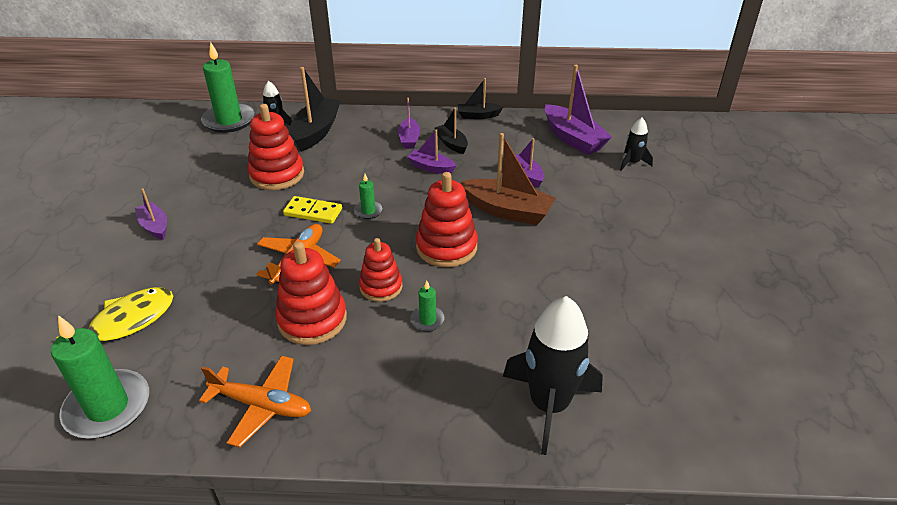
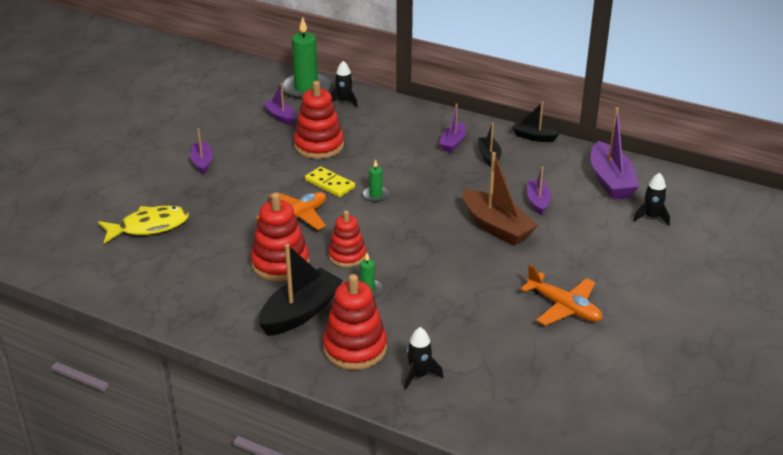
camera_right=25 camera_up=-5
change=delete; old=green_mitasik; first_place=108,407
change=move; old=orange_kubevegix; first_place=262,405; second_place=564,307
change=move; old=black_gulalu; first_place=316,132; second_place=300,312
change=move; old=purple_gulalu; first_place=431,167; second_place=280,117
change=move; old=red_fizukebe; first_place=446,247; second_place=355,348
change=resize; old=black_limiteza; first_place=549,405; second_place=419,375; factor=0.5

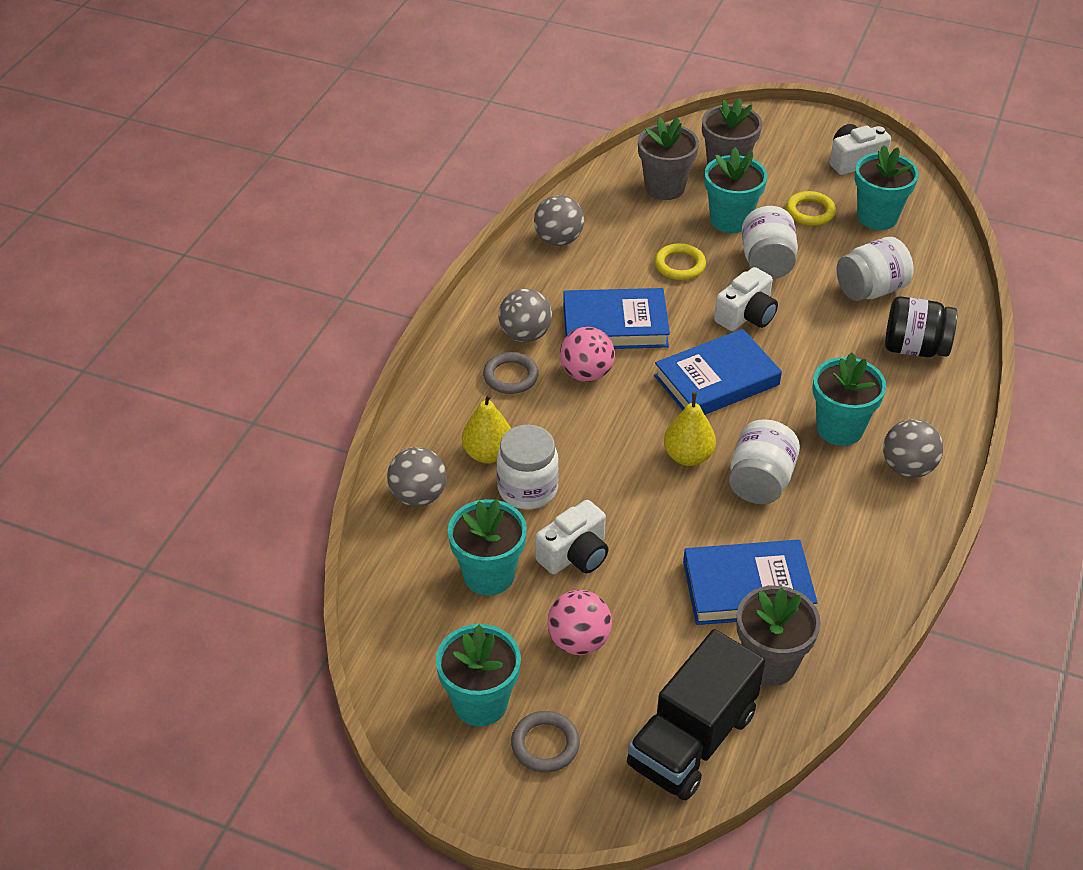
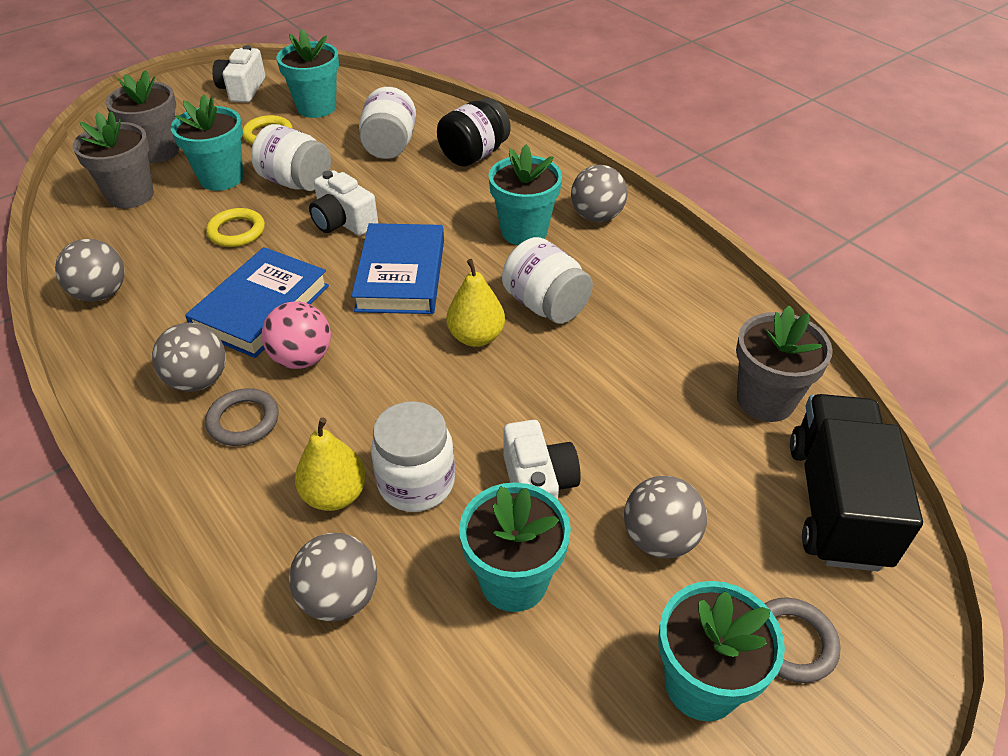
camera_right=-60 camera_up=0
change=recolor; old=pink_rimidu; new=grey_rimidu; first_place=579,641; second_place=659,538
change=rotate; old=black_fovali; first_place=692,740; second_place=835,503; degrees=-150
change=delete; old=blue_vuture; first_place=747,588
change=rotate; old=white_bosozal; first_place=746,315; second_place=343,222; degrees=150

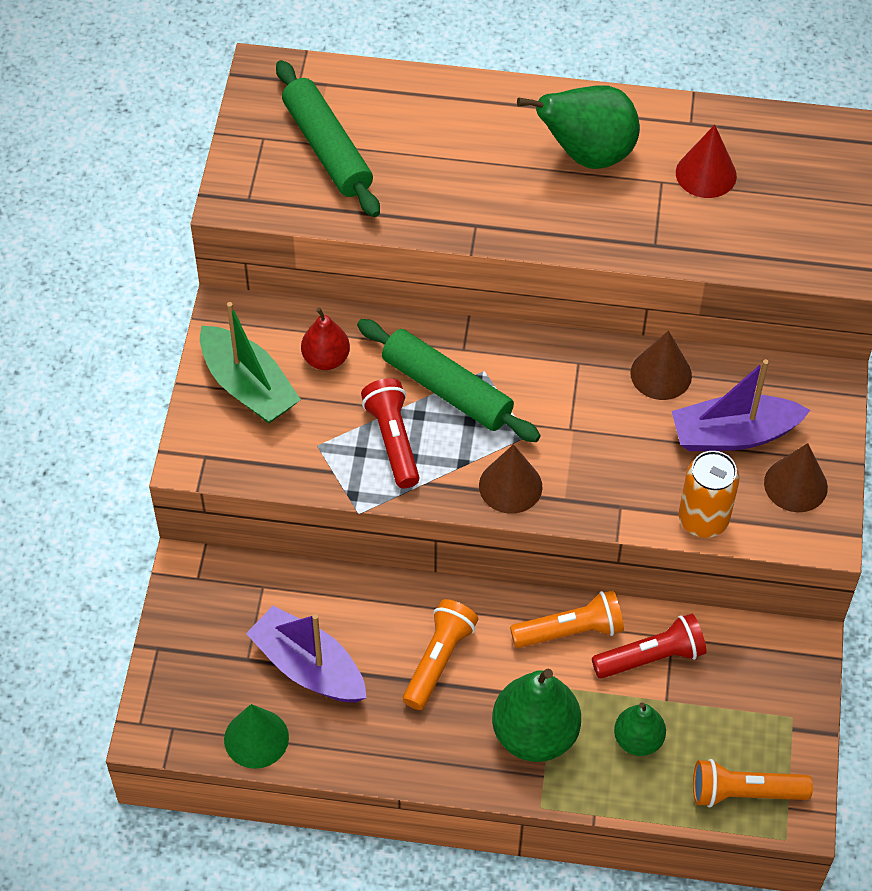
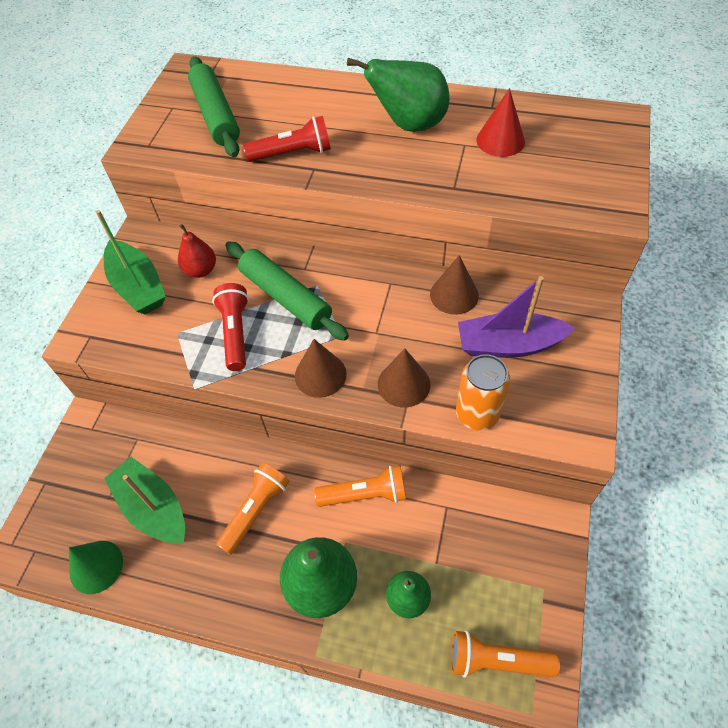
camera_right=10 camera_up=0
change=recolor; old=purple_gulalu; new=green_gulalu; first_place=308,667; second_place=153,508
change=move; old=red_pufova; first_place=651,657; second_place=292,153
change=move; old=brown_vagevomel; first_place=795,485; second_place=403,384

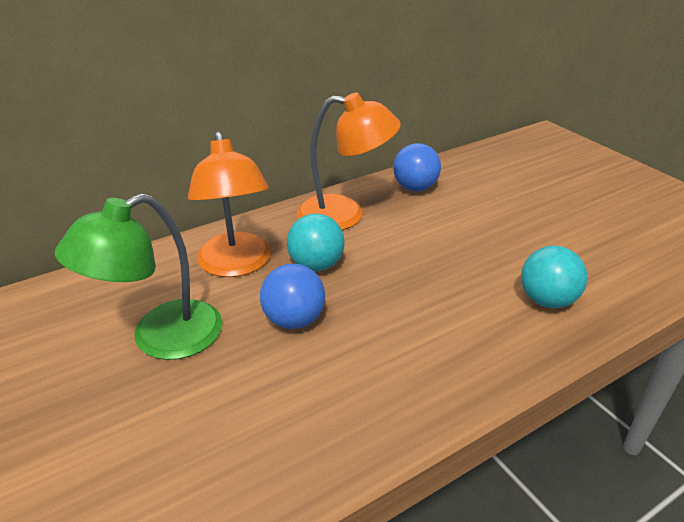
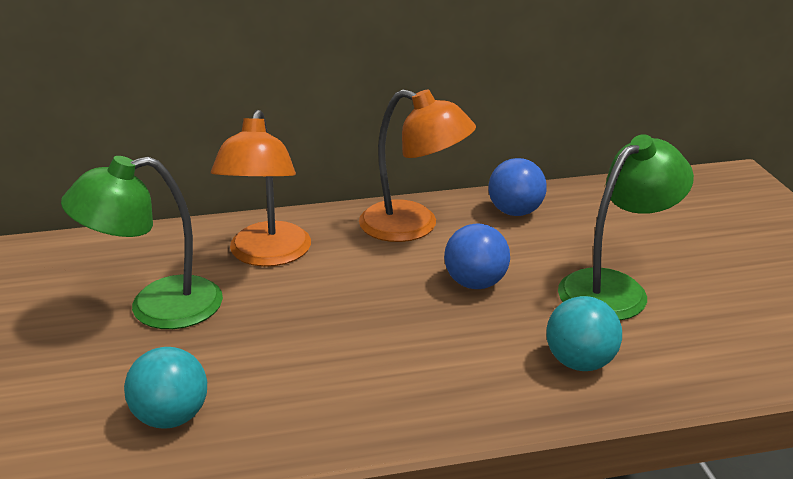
camera_right=20 camera_up=-5
change=move; old=blue_rimidu; first_place=294,320; second_place=475,283
change=move; old=turquoise_rimidu; first_place=316,265; second_place=171,417
change=insert; new=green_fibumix; second_place=615,288

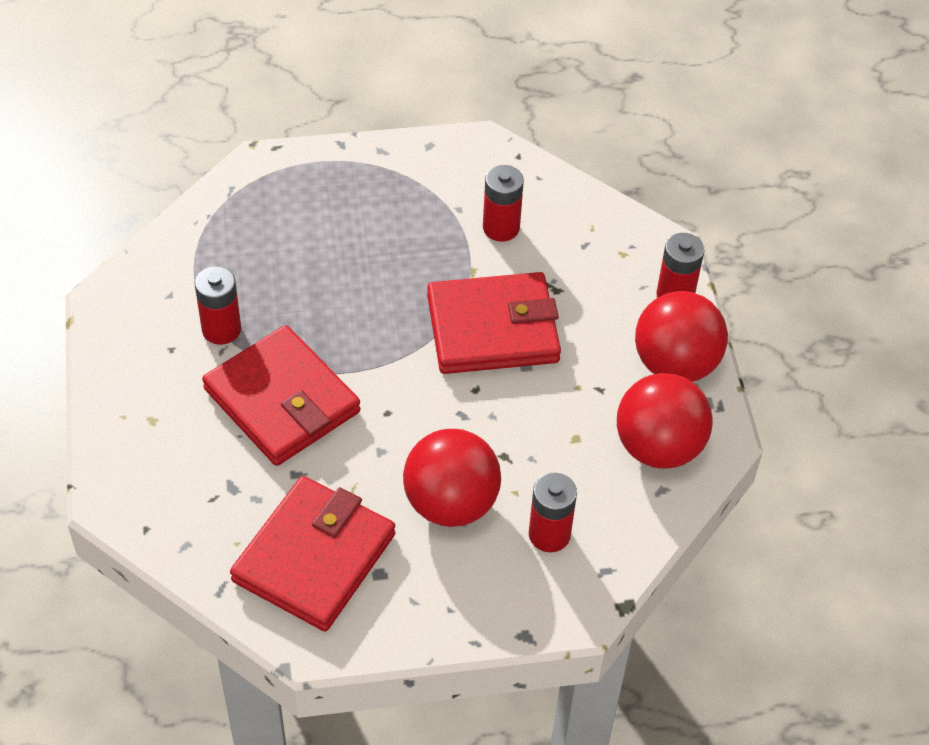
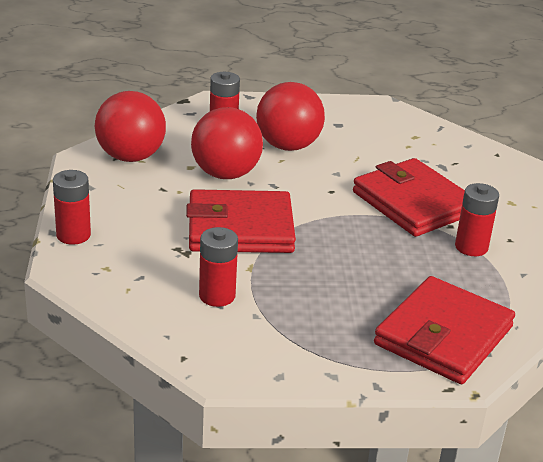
camera_right=-175 camera_up=-20
change=move; old=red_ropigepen; first_place=314,557; second_place=443,336
change=move; old=red_rimidu; first_place=675,364; second_place=225,174

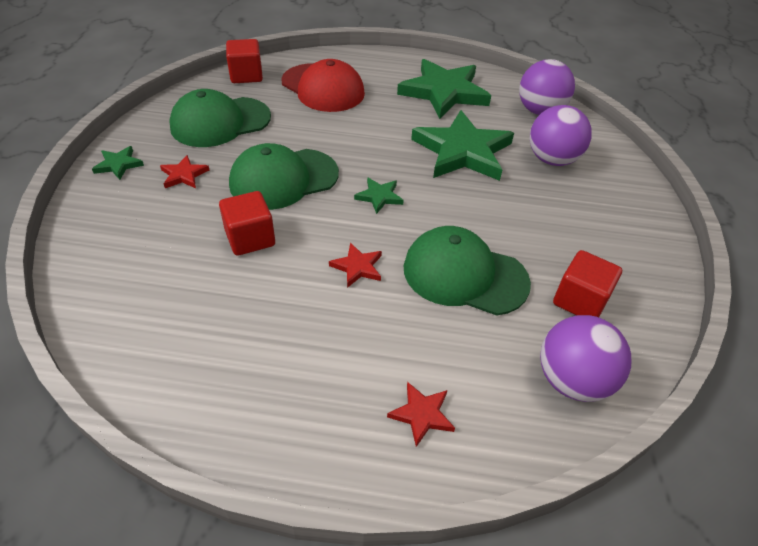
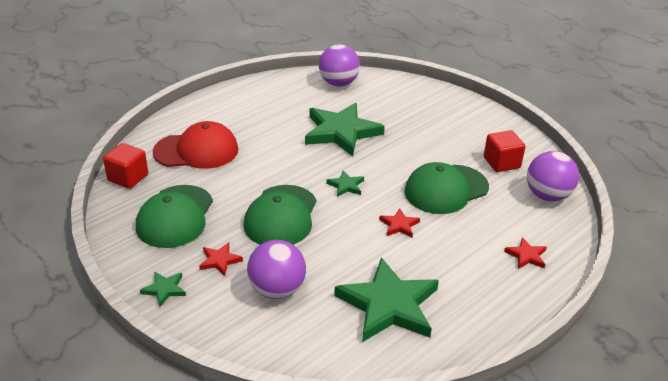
camera_right=-50 camera_up=-10
change=delete; old=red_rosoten; first_place=250,238
change=move; old=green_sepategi; first_place=444,92; second_place=389,305
change=move; old=purple_rimidu; first_place=552,160; second_place=277,290

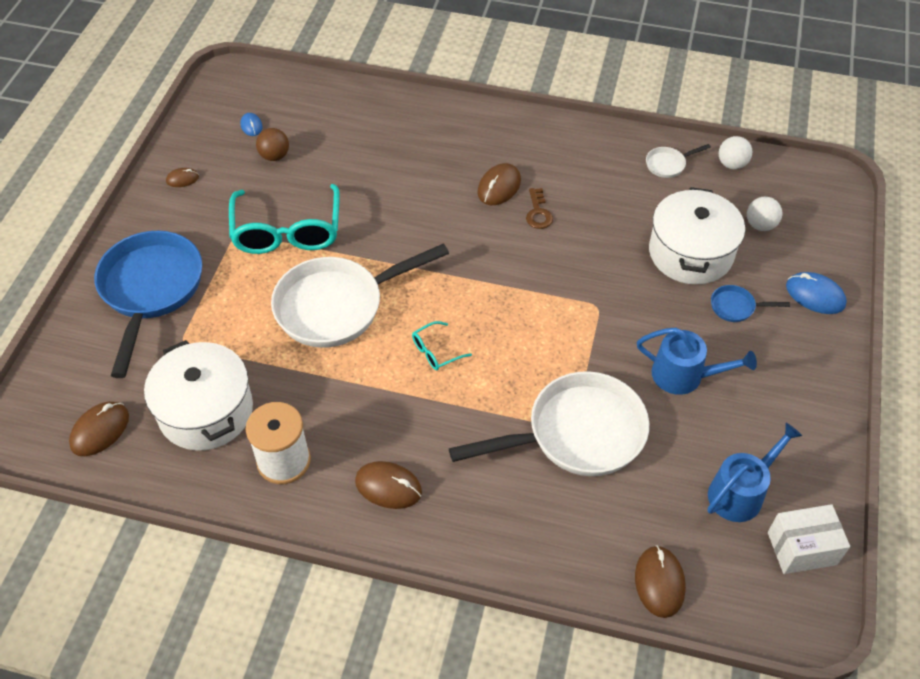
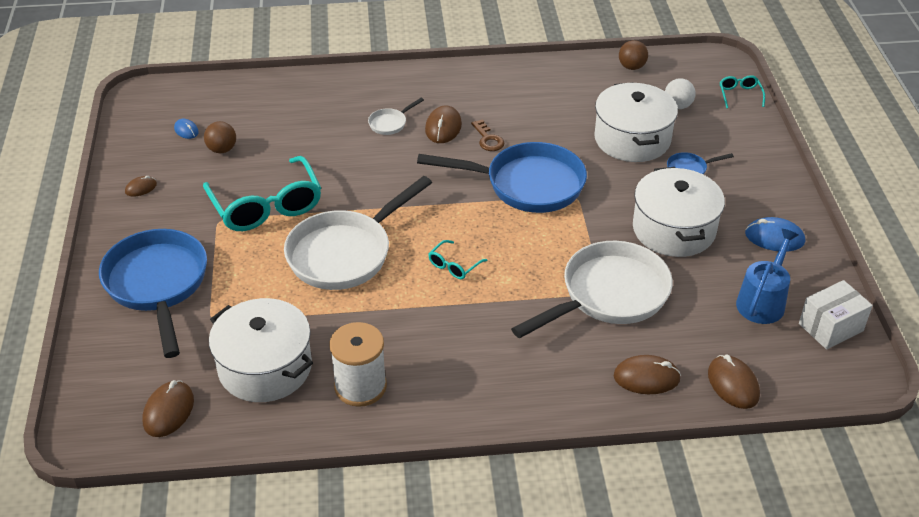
camera_right=-20 camera_up=-10
change=move; old=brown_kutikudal; first_place=388,487; second_place=646,378
change=replace; old=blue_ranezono; new=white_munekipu; first_place=684,375; second_place=673,229
change=move; old=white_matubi; first_place=668,164; second_place=390,123
change=recolor; old=white_rimidu; new=brown_rimidu; first_place=732,164; second_place=631,67
change=move; old=blue_kutikudal; first_place=815,295; second_place=774,238
change=insert; new=blue_matubi; second_place=527,184
change=insert; new=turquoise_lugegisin; second_place=740,95

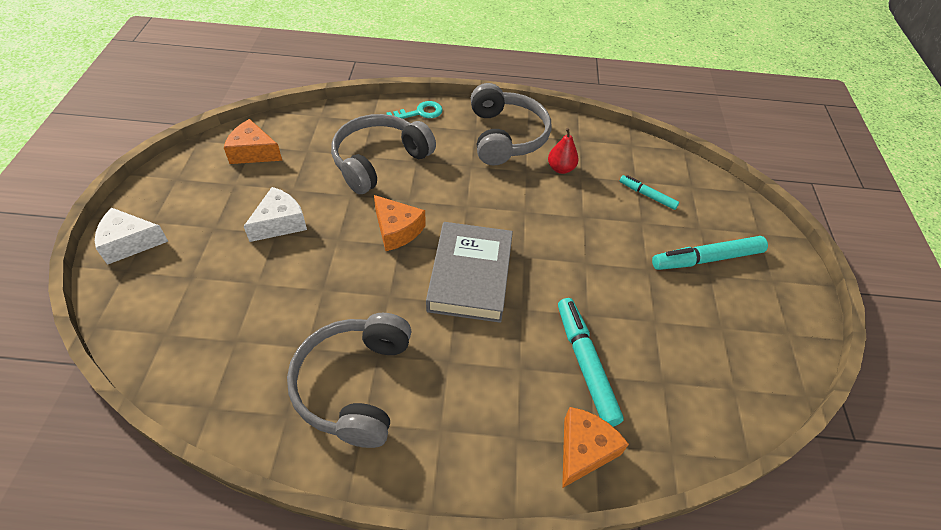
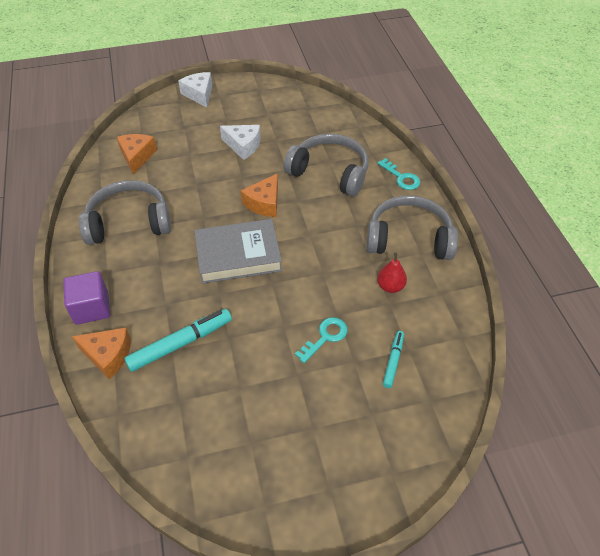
camera_right=75 camera_up=0
change=move; old=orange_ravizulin; first_place=253,152; second_place=137,156
change=rotate; old=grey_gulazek; first_place=505,136; second_place=409,239; degrees=-150
change=delete; old=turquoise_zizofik; first_place=706,259
change=insert; new=purple_rosoten; second_place=92,308
change=insert; new=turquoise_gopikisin; second_place=325,337

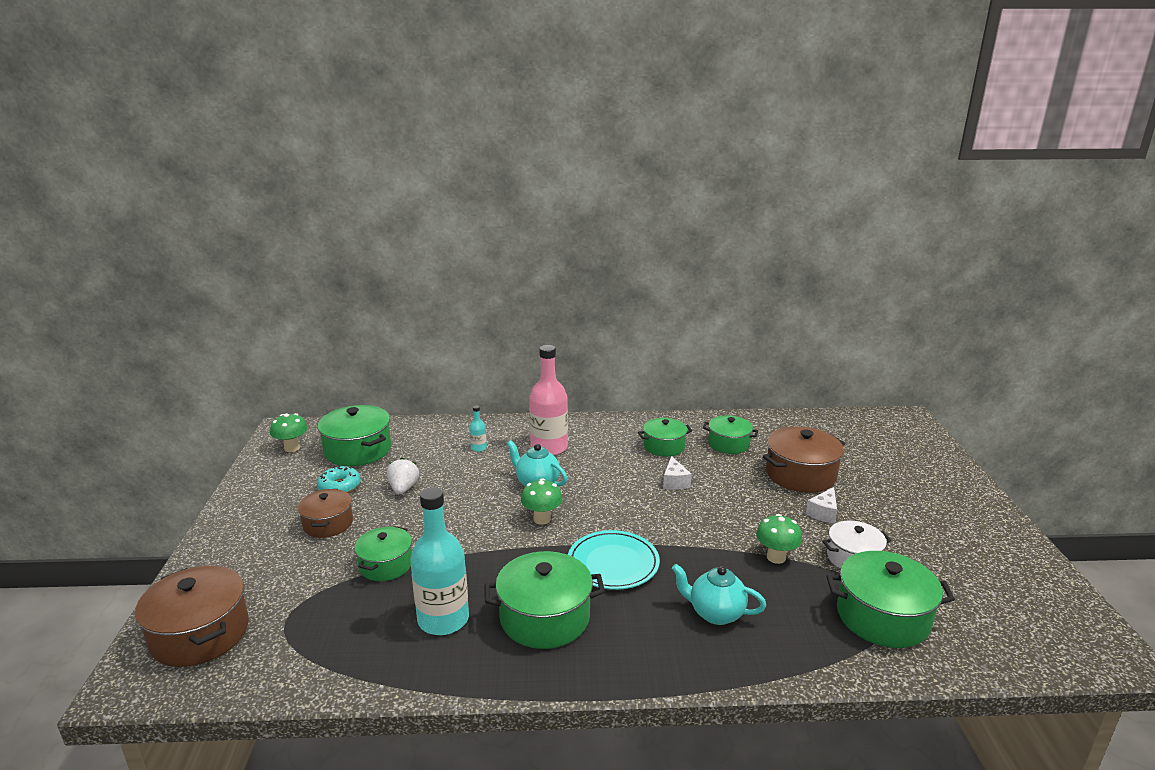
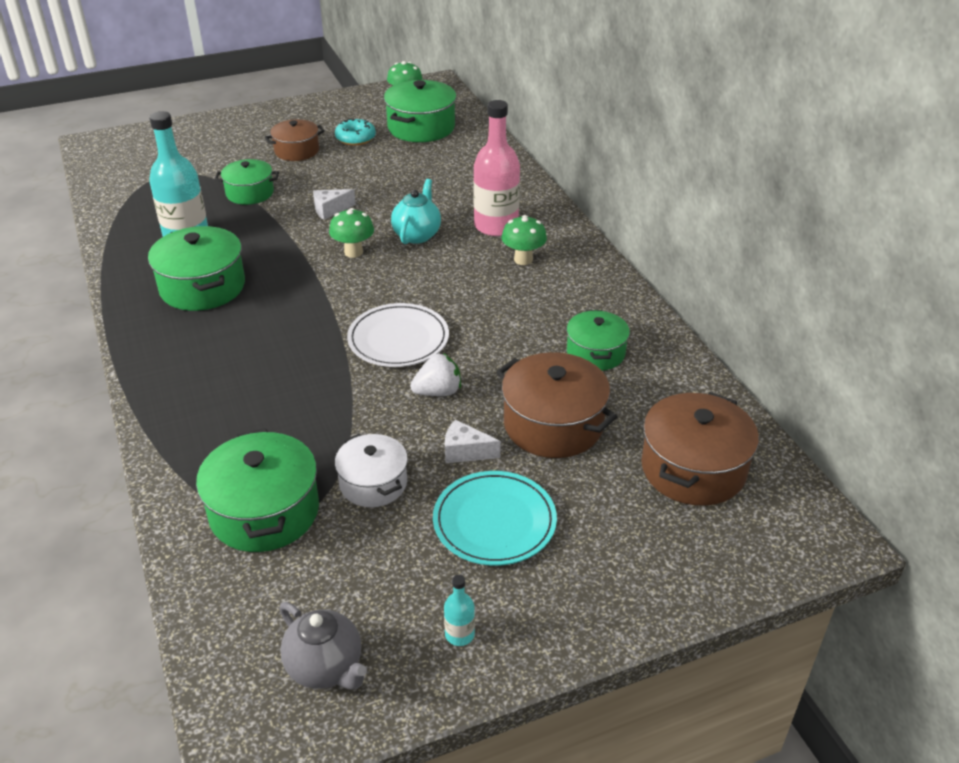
camera_right=70 camera_up=15
change=move; old=brown_munekipu; first_place=200,634; second_place=693,469
change=move; old=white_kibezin; first_place=403,488; second_place=438,392
change=move; old=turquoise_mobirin; first_place=478,448; second_place=459,634
change=move; old=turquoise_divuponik; first_place=613,563; second_place=494,521
change=delete; old=green_munekipu; first_place=664,446
change=move; old=white_ravizulin; first_place=674,482; second_place=330,210
change=delete; old=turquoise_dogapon; first_place=715,613
change=move; old=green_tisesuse; first_place=776,557; second_place=523,259
change=insert; new=grey_dogapon; second_place=325,667
change=insert; new=white_divuponik; second_place=398,339

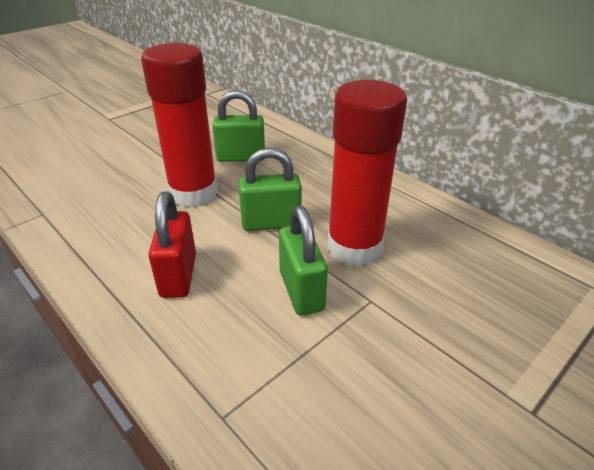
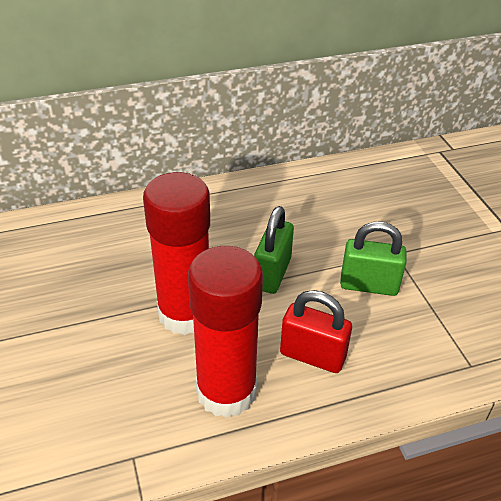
camera_right=-65 camera_up=5
change=delete; old=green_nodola; first_place=241,157
change=move; old=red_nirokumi; first_place=354,247; second_place=226,391

